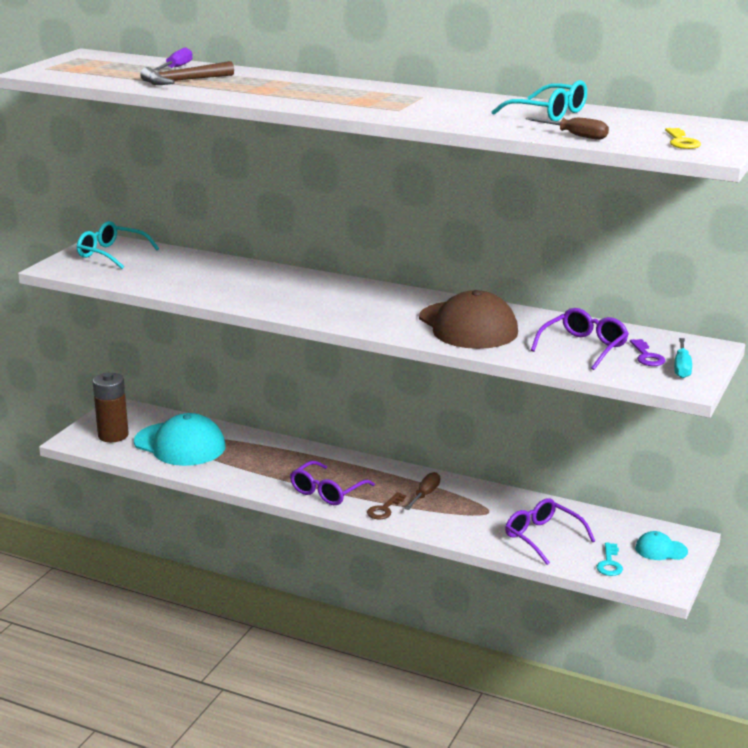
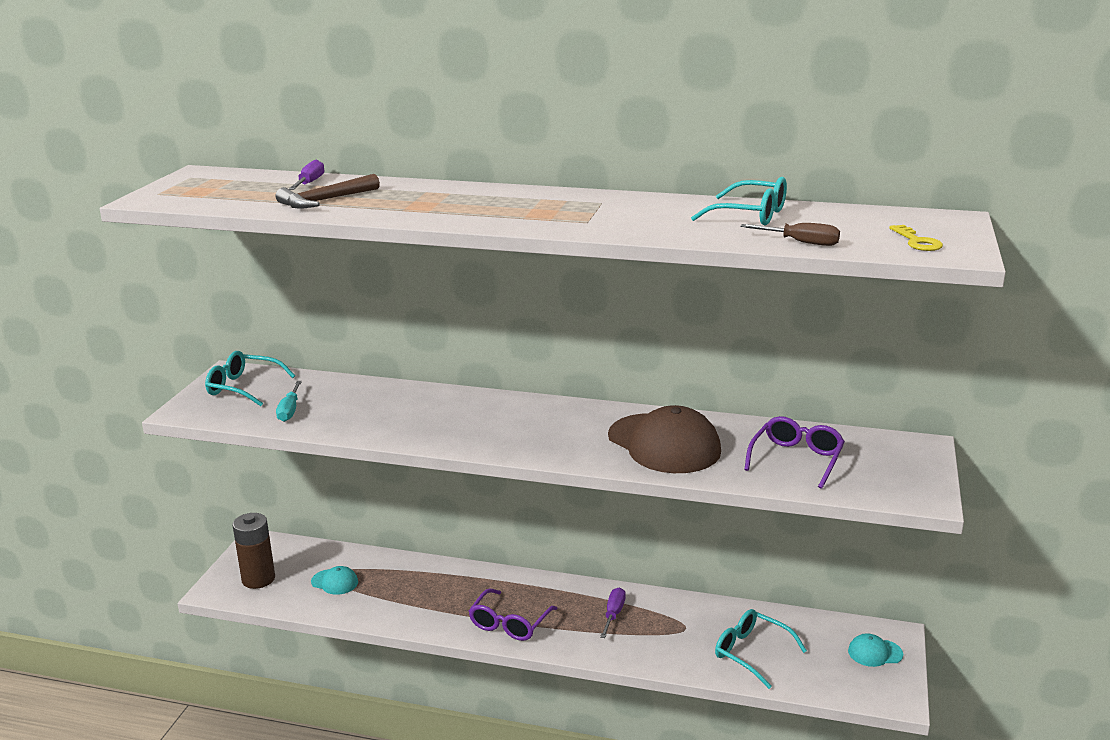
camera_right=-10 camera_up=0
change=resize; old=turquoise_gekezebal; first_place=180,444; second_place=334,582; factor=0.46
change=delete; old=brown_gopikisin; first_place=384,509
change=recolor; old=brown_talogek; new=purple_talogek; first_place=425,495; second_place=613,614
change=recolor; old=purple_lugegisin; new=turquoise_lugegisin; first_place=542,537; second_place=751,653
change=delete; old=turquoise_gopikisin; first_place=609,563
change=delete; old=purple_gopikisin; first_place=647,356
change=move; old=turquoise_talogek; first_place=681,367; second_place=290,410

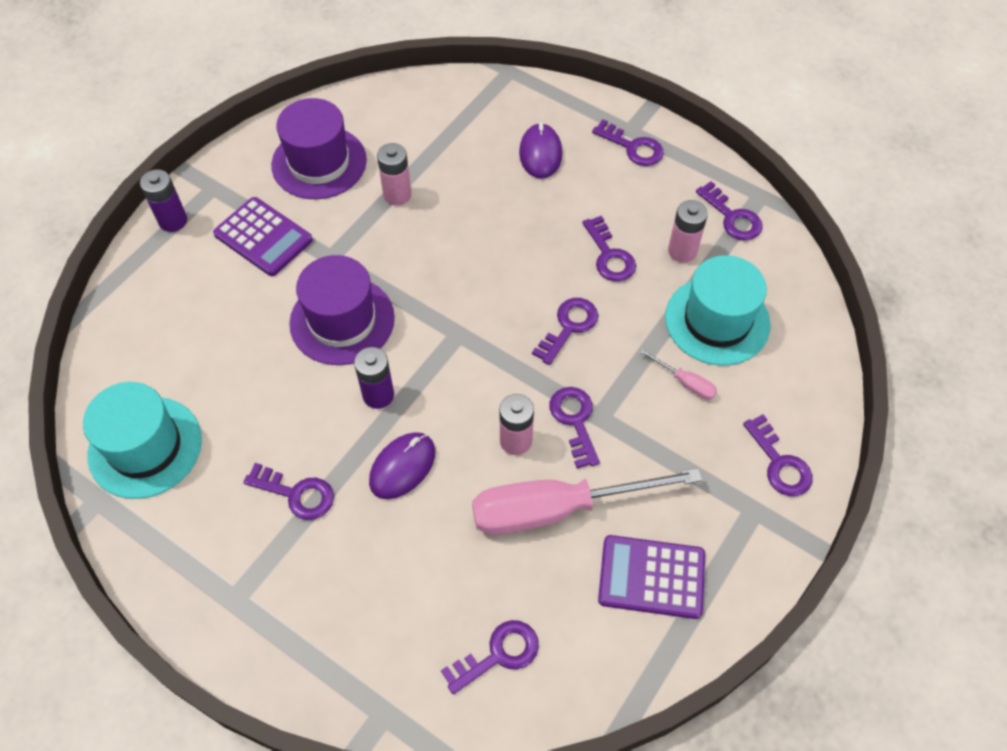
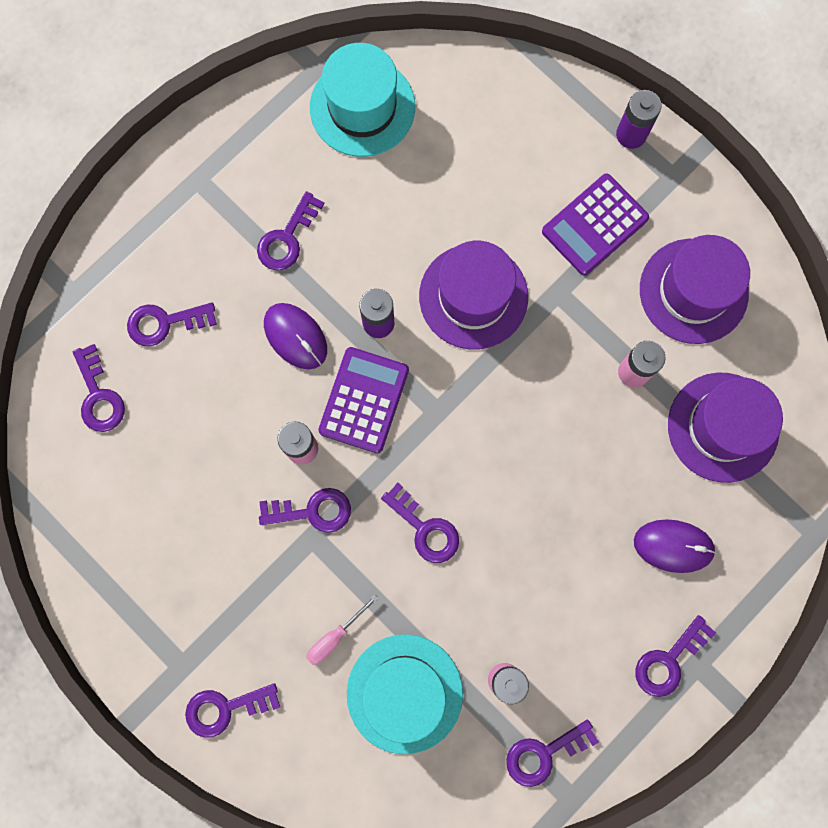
camera_right=100 camera_up=20
change=delete; old=pink_talogek; first_place=557,509
change=move; old=purple_gopikisin; first_place=609,255; second_place=165,323
change=move; old=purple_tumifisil; first_place=651,577; second_place=364,400
change=insert; new=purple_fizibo; second_place=723,427

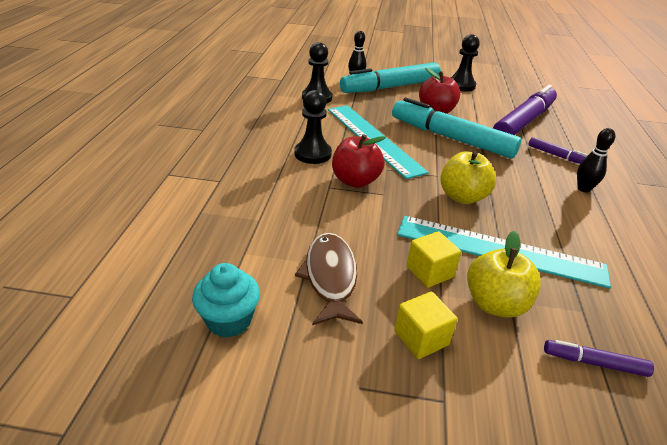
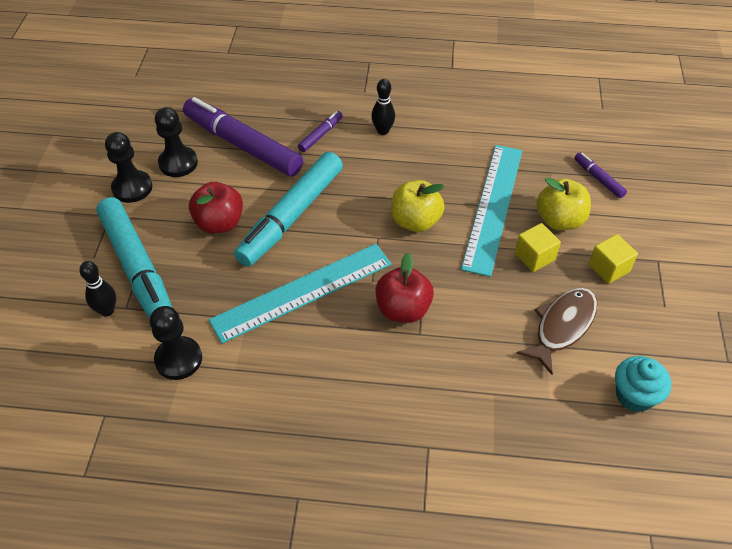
camera_right=-90 camera_up=15
change=move; old=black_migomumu; first_place=312,154; second_place=178,163
change=rotate; old=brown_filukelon; first_place=330,277; second_place=562,327; degrees=135
change=rotate; old=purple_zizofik; first_place=594,363; second_place=598,178; degrees=135

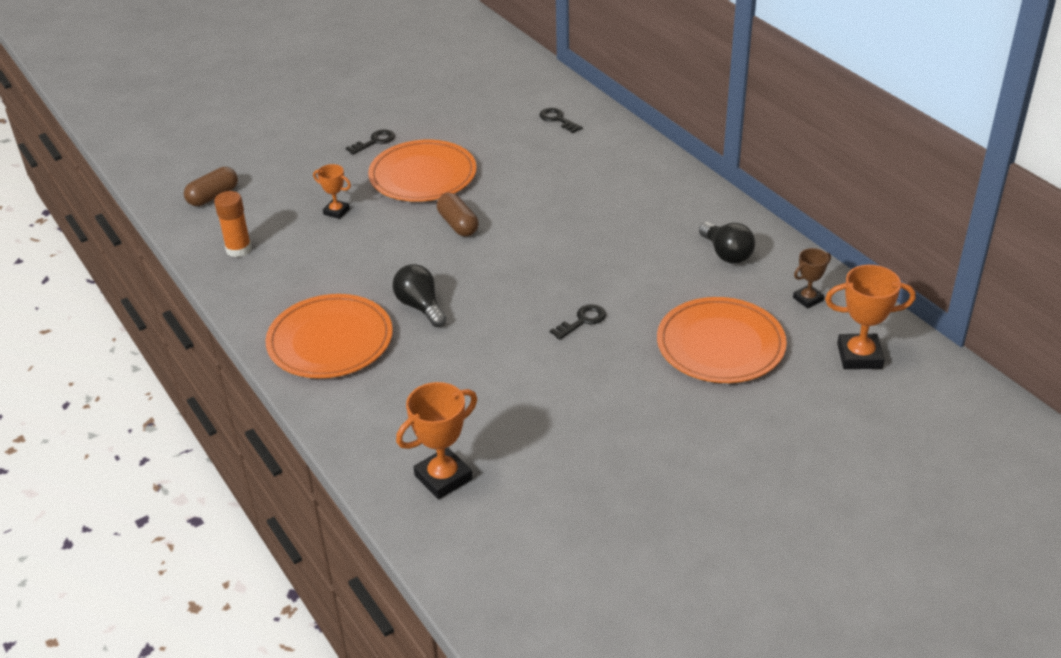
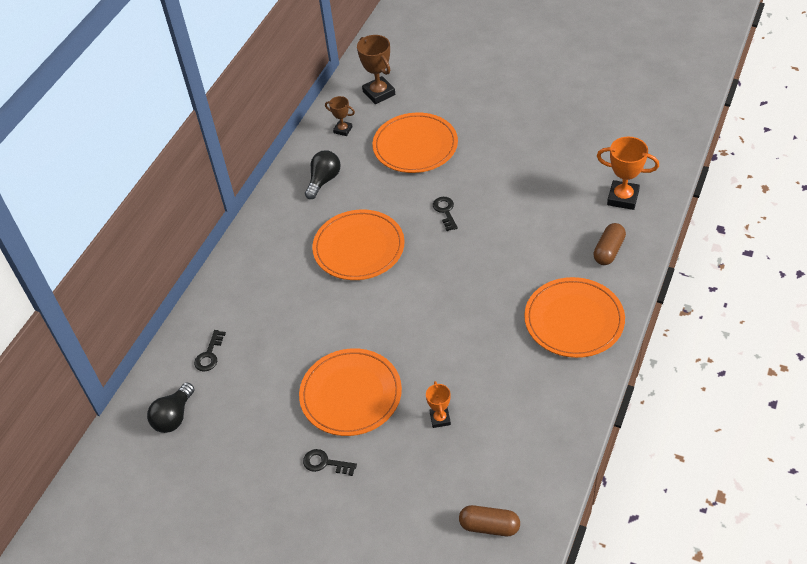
camera_right=-120 camera_up=10
change=delete; old=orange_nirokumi; first_place=238,249
change=move; old=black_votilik; first_place=420,306; second_place=174,417
change=move; old=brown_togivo; first_place=458,224; second_place=608,251
change=rotate; old=black_gopikisin; first_place=582,321; second_place=445,211; degrees=60
change=recolor; old=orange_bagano; new=brown_bagano; first_place=859,356; second_place=379,93
change=insert; new=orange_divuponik; second_place=359,248

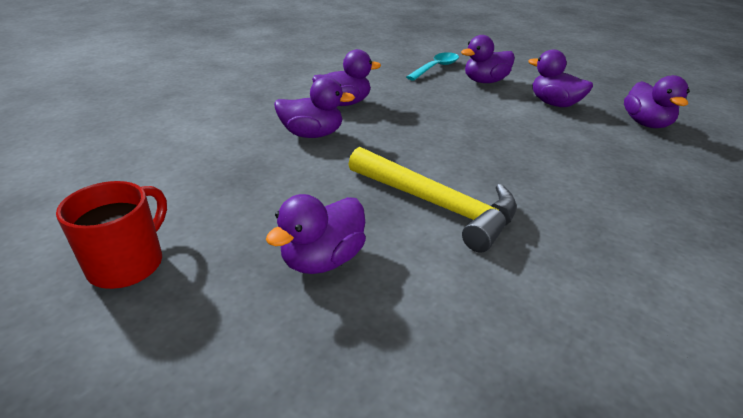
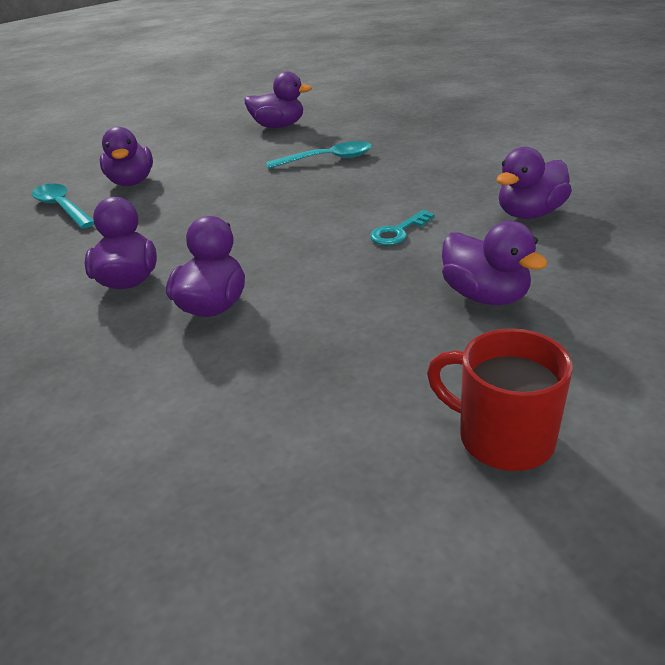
camera_right=-75 camera_up=0
change=replace; old=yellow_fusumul; new=turquoise_gopikisin; first_place=437,205; second_place=398,232
change=move; old=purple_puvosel; first_place=554,104; second_place=529,214
change=insert; new=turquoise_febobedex; second_place=327,159

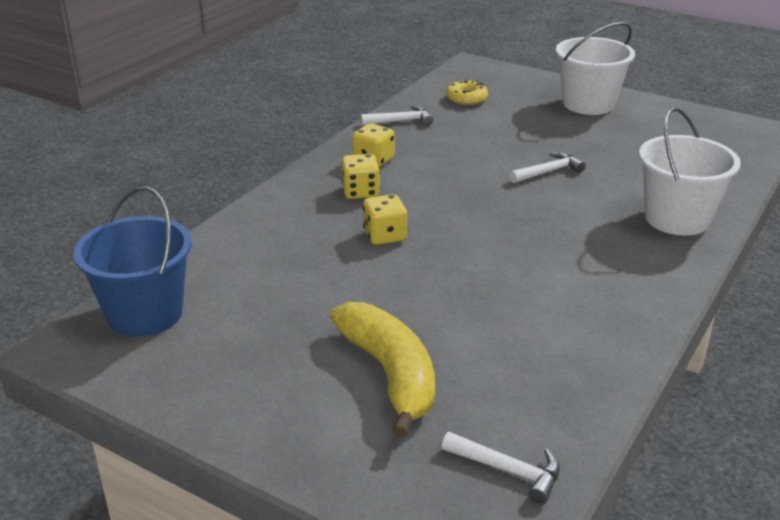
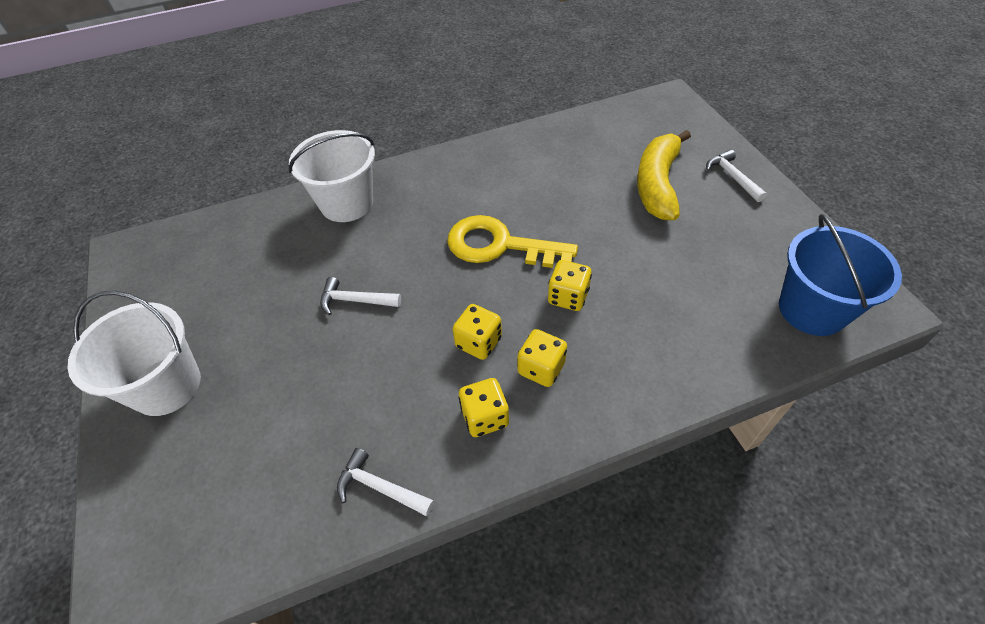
camera_right=-140 camera_up=20
change=move; old=white_fusumul; first_place=508,470; second_place=732,177
change=delete; old=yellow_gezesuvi; first_place=466,99
change=insert; new=yellow_gopikisin; second_place=500,245
change=insert; new=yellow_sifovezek; second_place=478,342

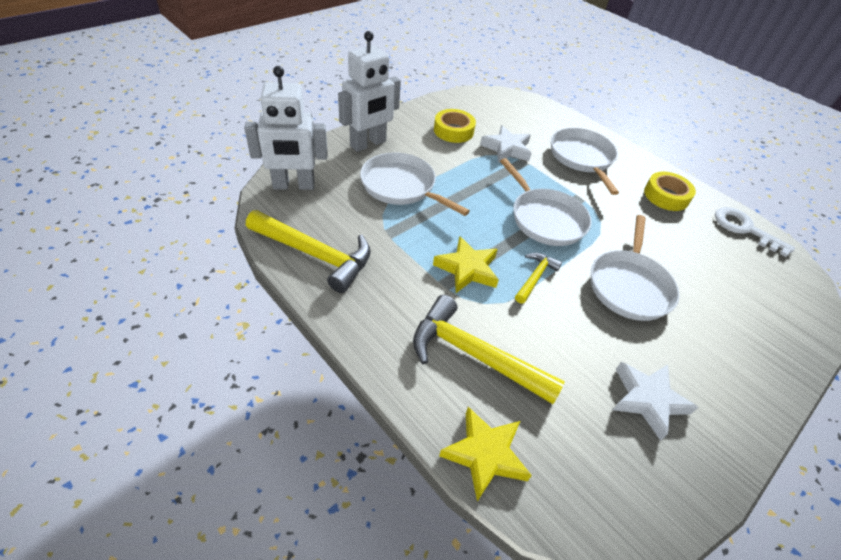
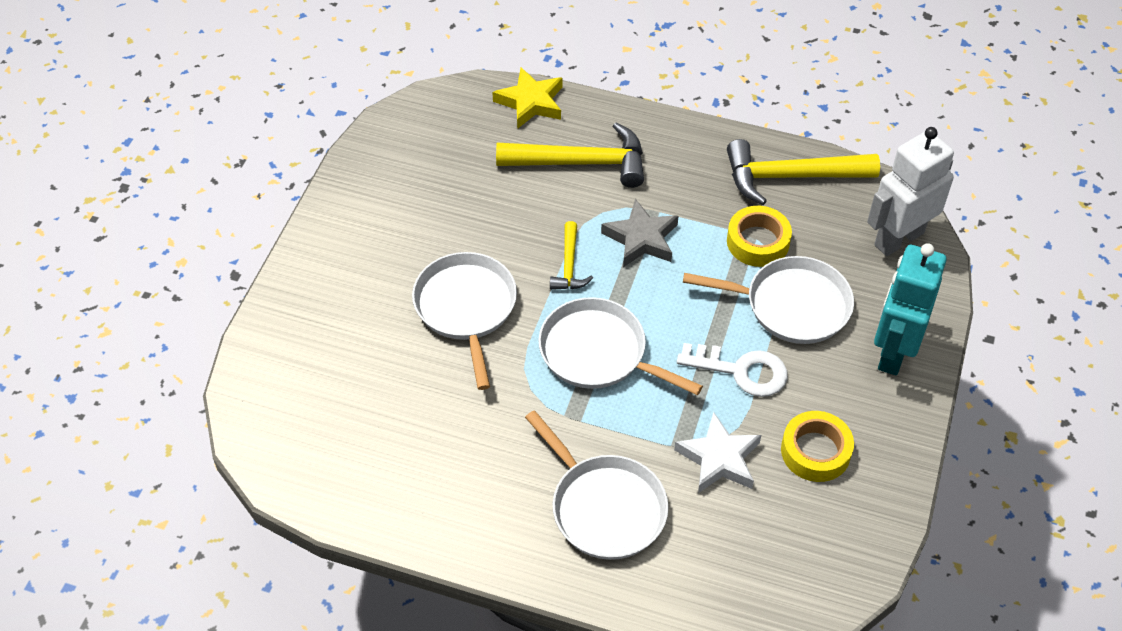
camera_right=155 camera_up=5
change=recolor; old=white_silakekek; new=turquoise_silakekek; first_place=368,144; second_place=893,351
change=recolor; old=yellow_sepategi; new=grey_sepategi; first_place=467,269; second_place=641,239
change=delete; old=white_sepategi; first_place=647,400
change=move; old=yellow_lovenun; first_place=666,196; second_place=758,242
change=move; old=white_gopikisin; first_place=744,229; second_place=741,371

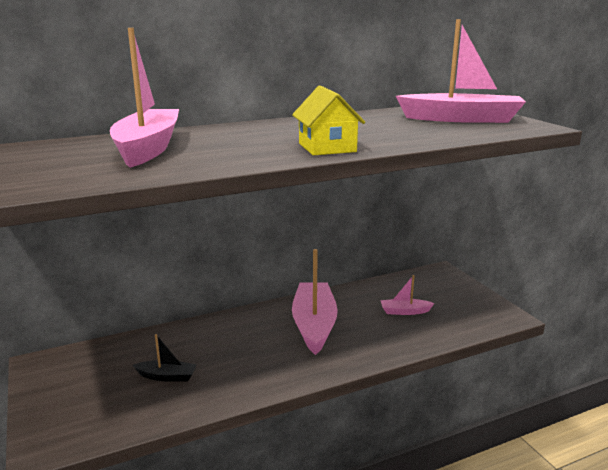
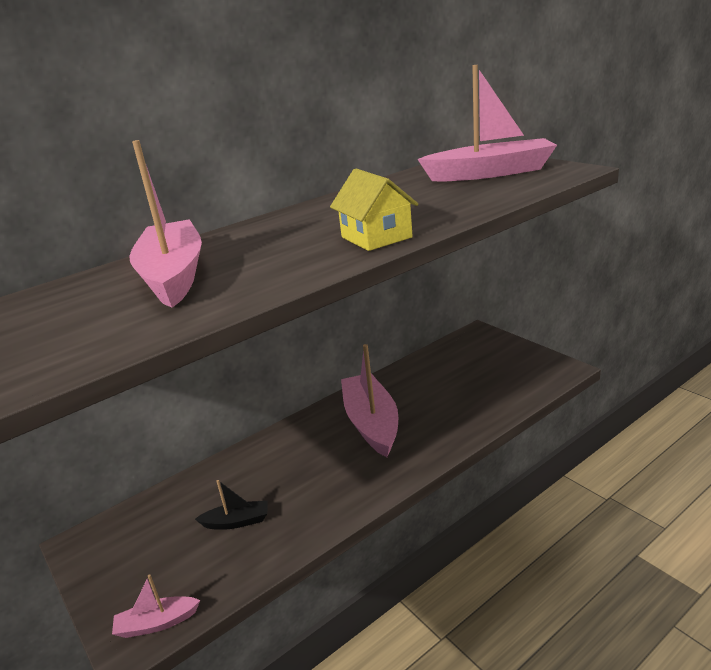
camera_right=-10 camera_up=5
change=move; old=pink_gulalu; first_place=404,311; second_place=157,623

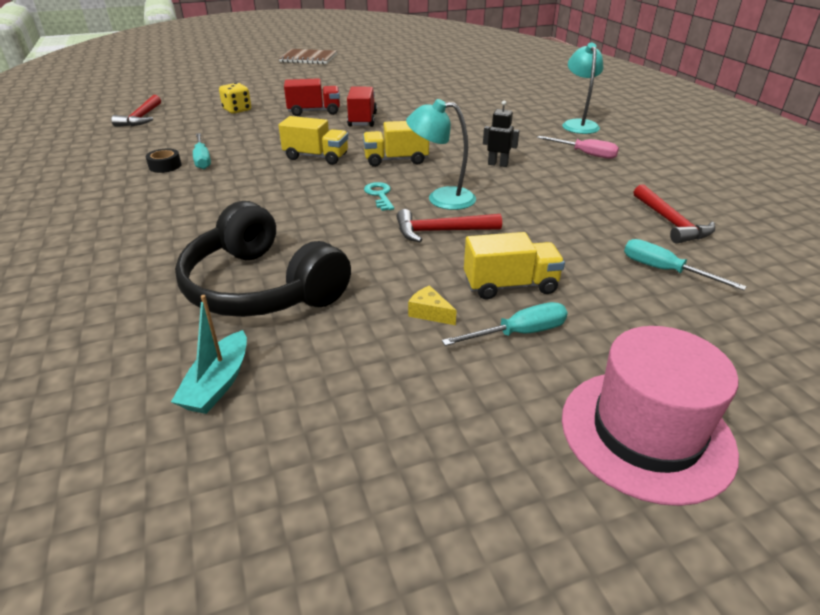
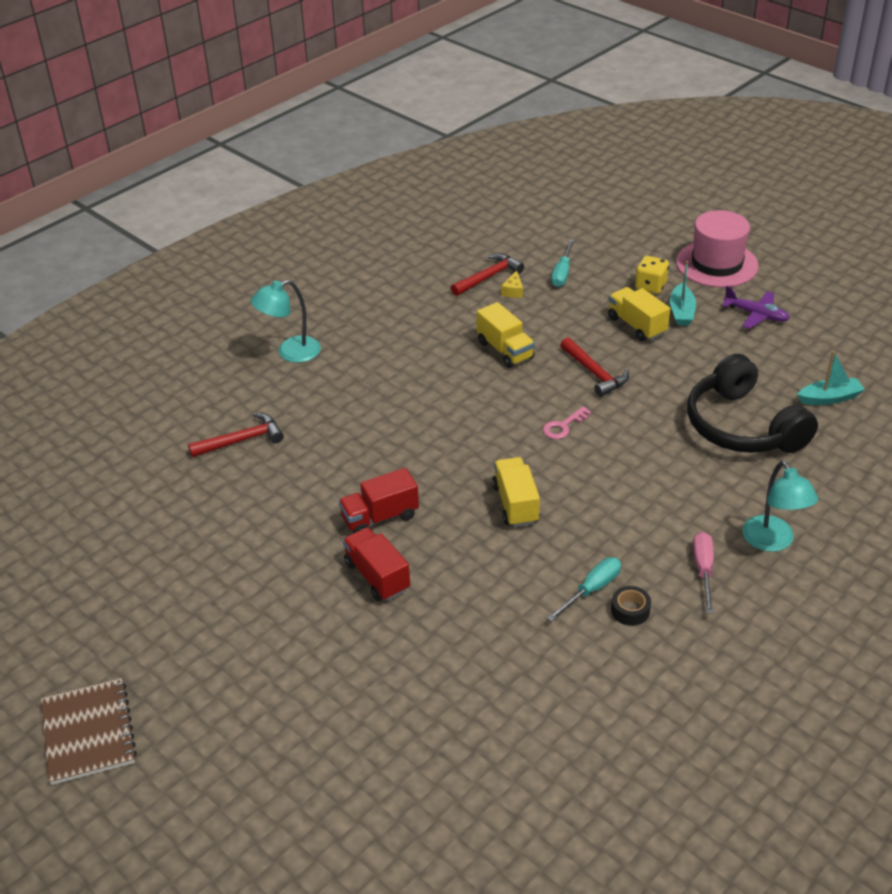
camera_right=-115 camera_up=5
change=move; old=red_fusumul; first_place=141,118; second_place=242,440
change=rotate; old=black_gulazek; first_place=261,287; second_place=742,426; degrees=135
change=move; old=yellow_sifovezek; first_place=237,110; second_place=650,286
change=move; old=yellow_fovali; first_place=396,160; second_place=505,350
change=recolor; old=turquoise_gopikisin; new=pink_gopikisin; first_place=379,195; second_place=563,426
change=move; old=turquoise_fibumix; first_place=441,198; second_place=773,542
change=move; old=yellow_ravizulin; first_place=429,313; second_place=513,291
change=replace; old=turquoise_talogek; new=turquoise_gulalu; first_place=519,333; second_place=681,312
change=delete; old=black_silakekek; first_place=497,164
change=move; old=pink_talogek; first_place=585,154; second_place=703,570
change=insert; new=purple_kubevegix; second_place=756,315

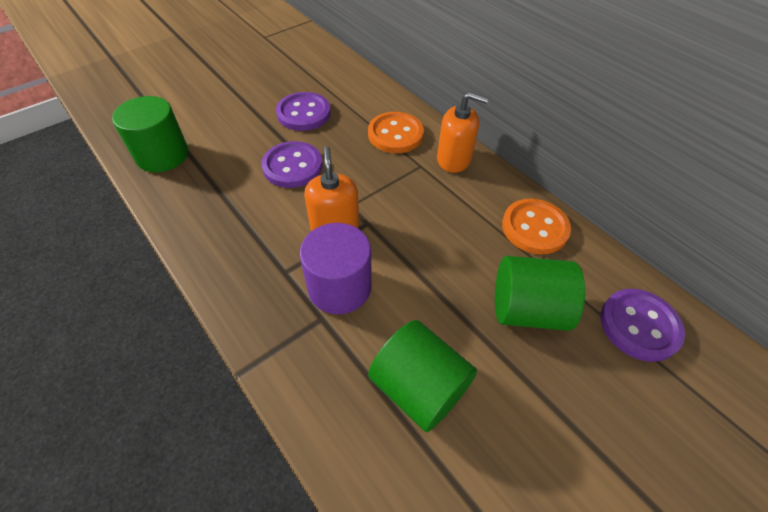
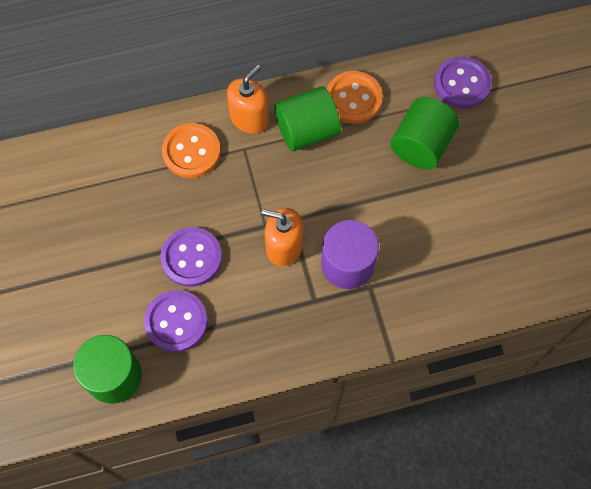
camera_right=-65 camera_up=15
change=move; old=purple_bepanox; first_place=304,113; second_place=176,322
change=move; old=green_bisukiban; first_place=419,387; second_place=307,131

